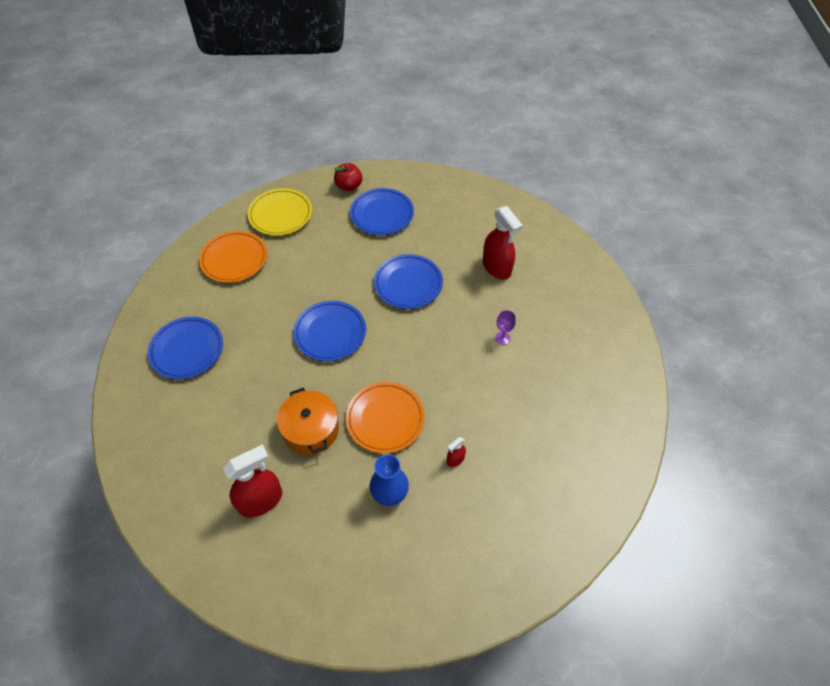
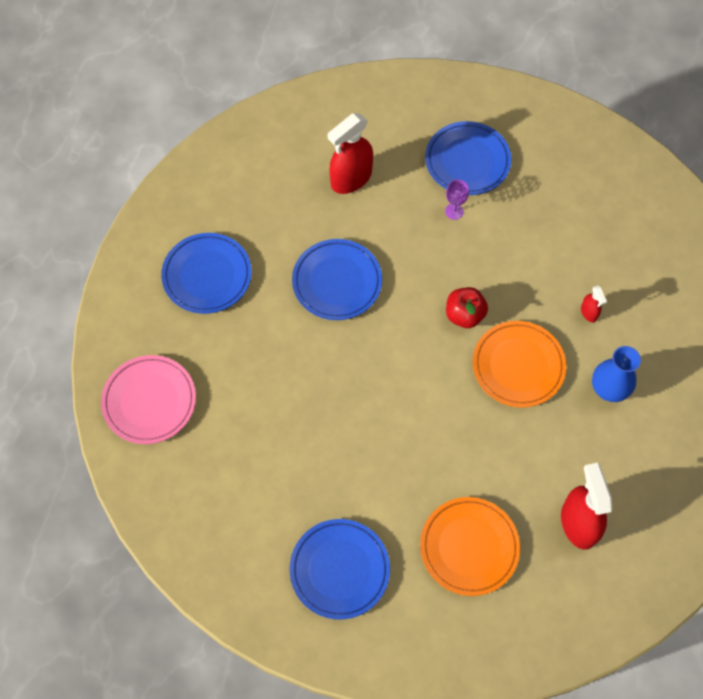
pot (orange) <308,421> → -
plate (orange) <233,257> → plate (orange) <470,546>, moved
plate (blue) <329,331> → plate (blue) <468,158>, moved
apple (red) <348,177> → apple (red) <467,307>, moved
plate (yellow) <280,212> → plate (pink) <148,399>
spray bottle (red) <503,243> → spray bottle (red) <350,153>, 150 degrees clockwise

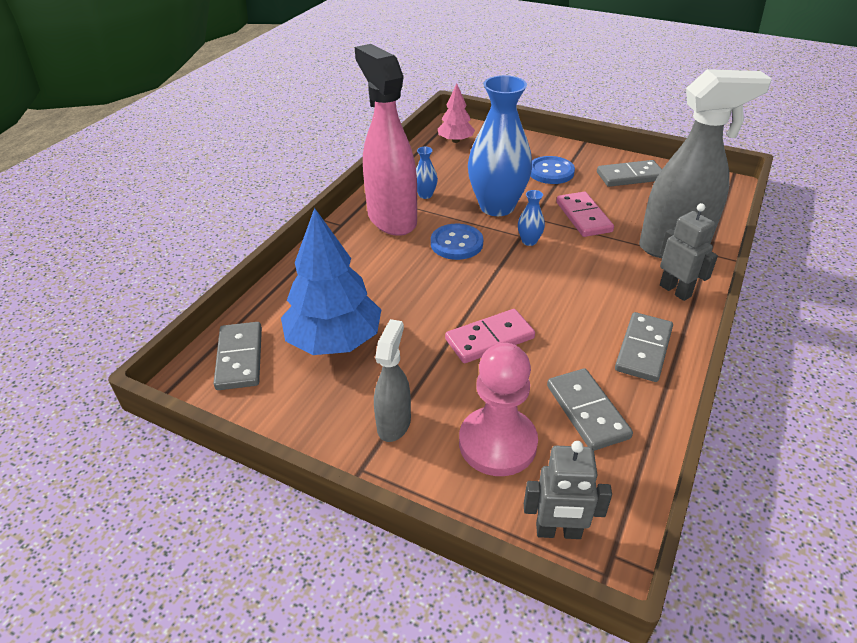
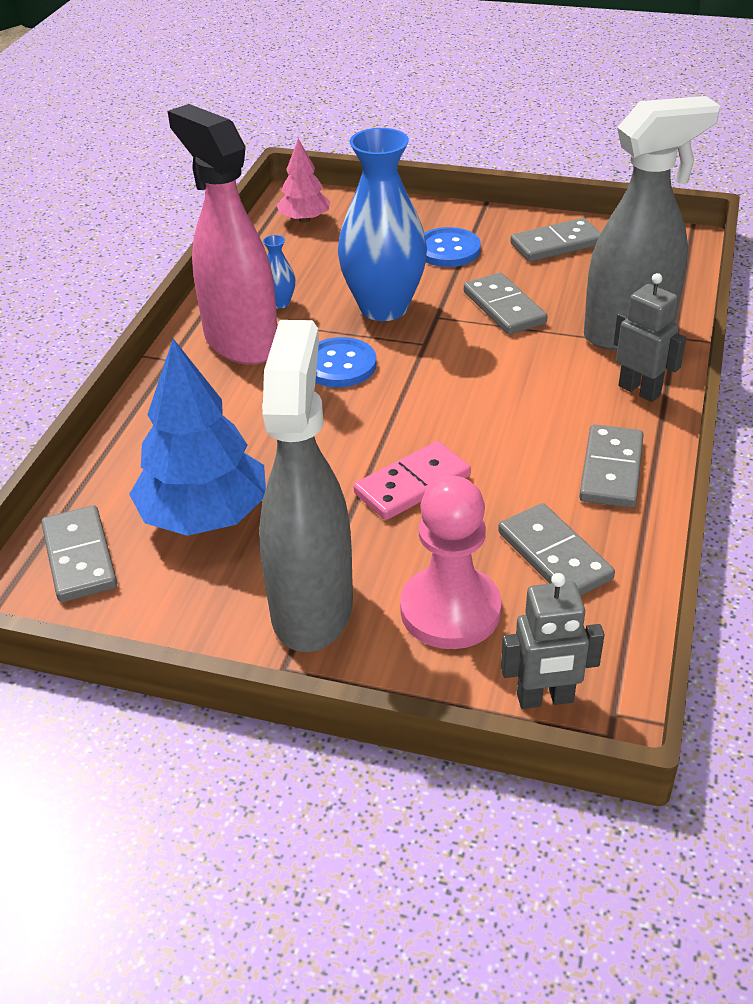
vase (blue) <531,218> → -
domino (pink) <585,214> → domino (grey) <506,304>
spray bottle (grey) <392,380> → spray bottle (grey) <306,486>, x1.93

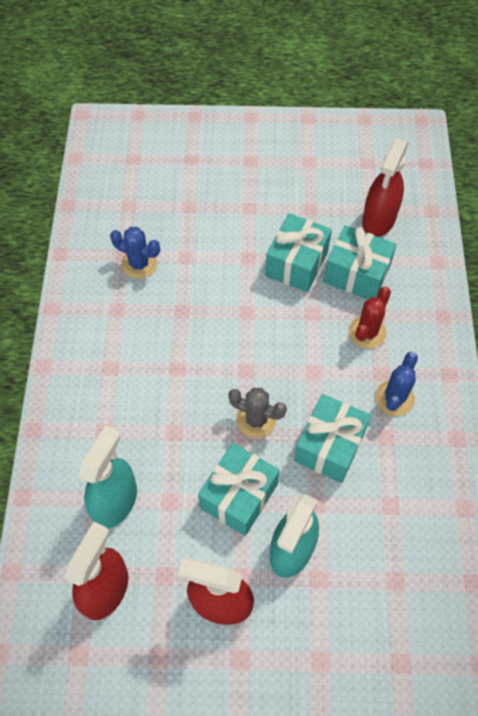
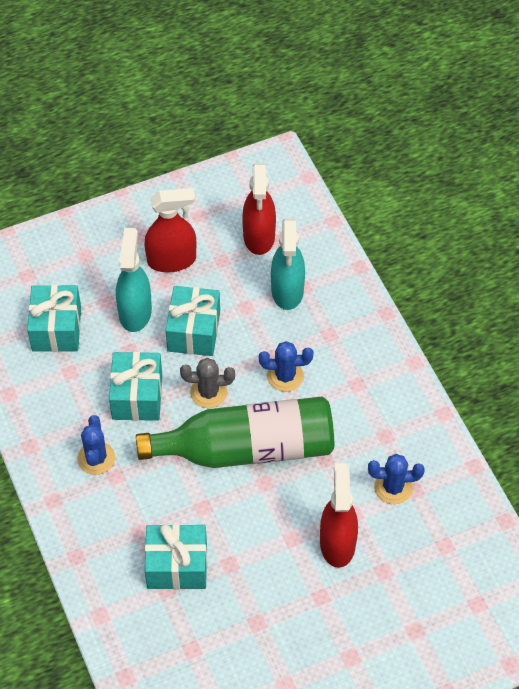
cactus (red) <369,318> → -
- → bottle (green) <235,432>
- → cactus (blue) <286,366>
gift (turquoise) <298,252> → gift (turquoise) <54,318>, moved
spray bottle (red) <385,188> → spray bottle (red) <339,515>, moved

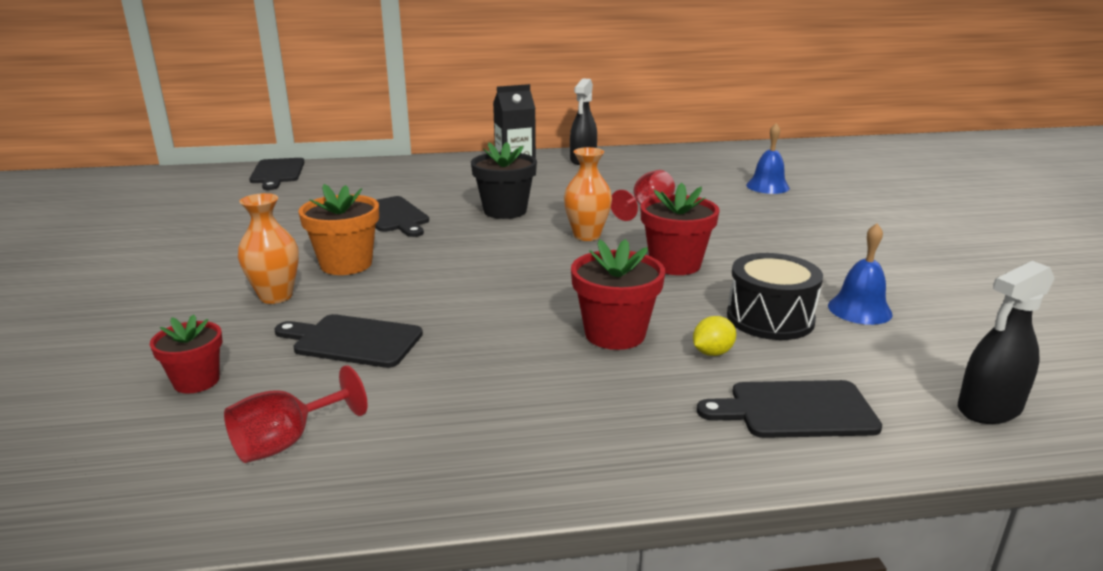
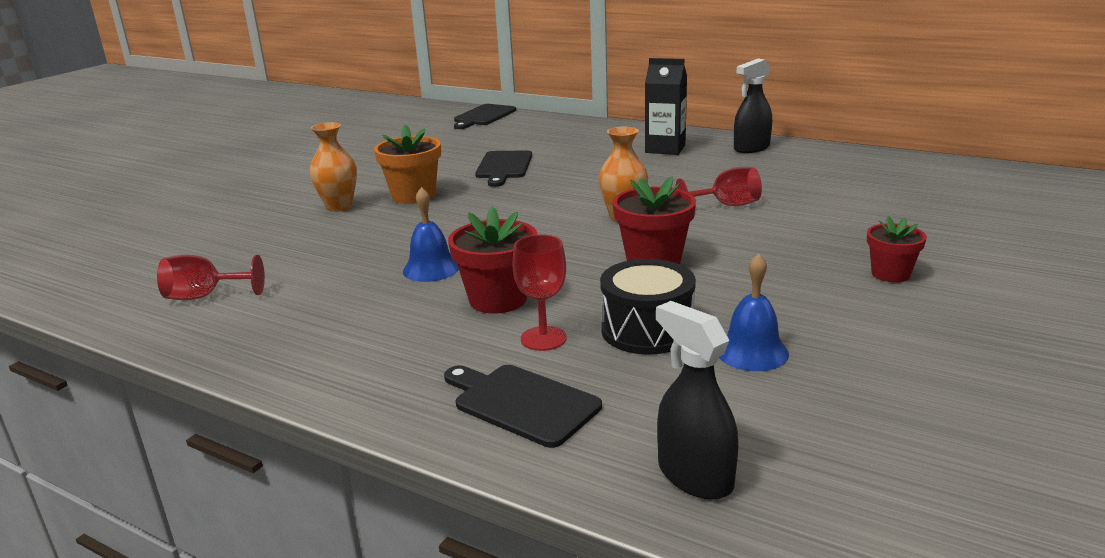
cutting board (black) <349,341> → -
flower pot (black) <504,180> → -
flower pot (red) <186,354> → flower pot (red) <897,249>, moved
bell (blue) <768,158> → bell (blue) <431,234>, moved
lemon (yellow) <714,336> → goblet (red) <539,293>
spray bottle (black) <1006,342> → spray bottle (black) <697,400>, 45 degrees clockwise

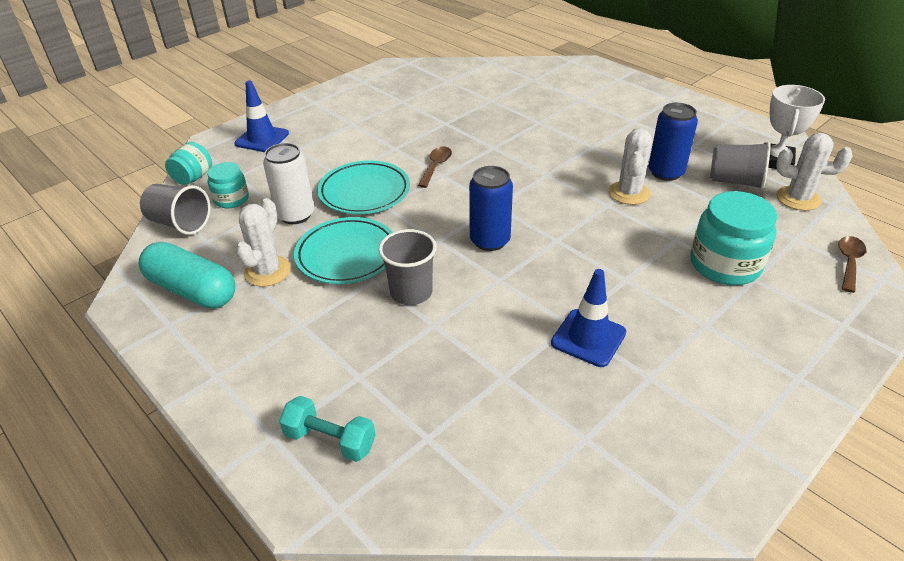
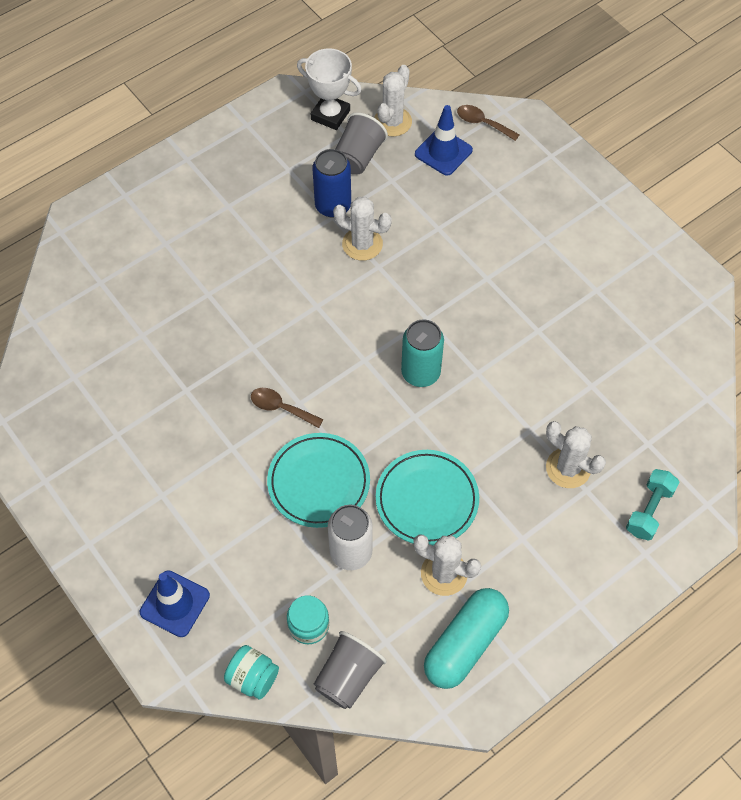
cup (grey) <407,267> → -
jar (turquoise) <733,238> → -
- → cactus (white) <576,454>
traffic cone (blue) <588,318> → traffic cone (blue) <444,140>, moved
can (blue) <491,208> → can (turquoise) <422,353>

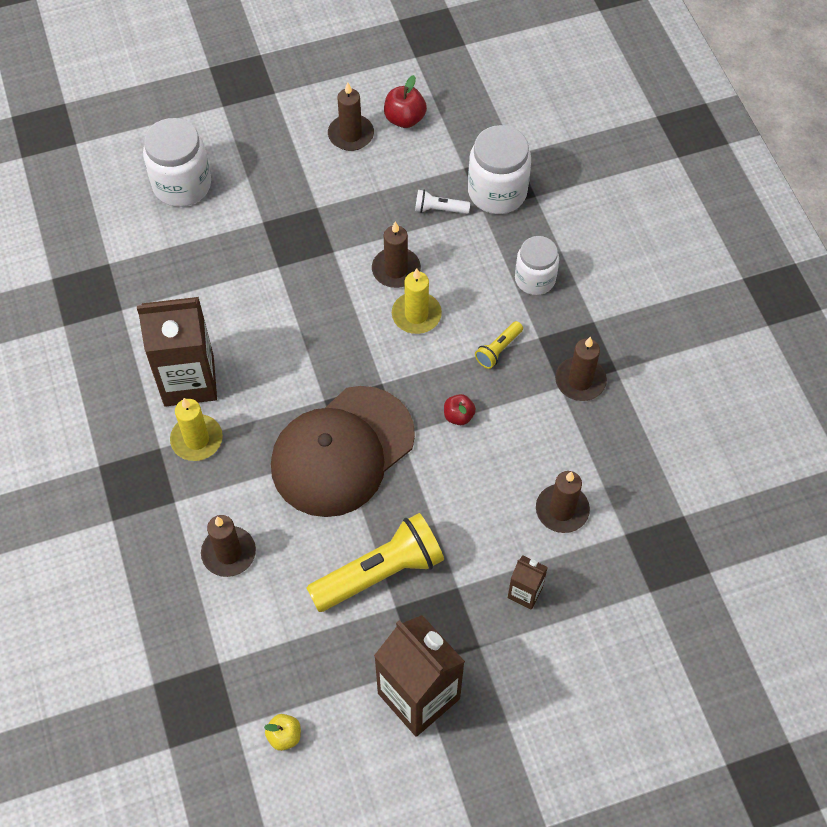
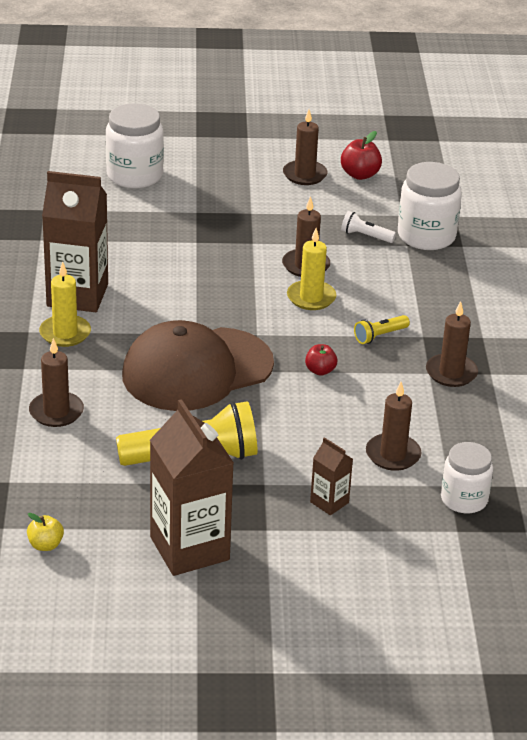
jar (white) <537,265> → jar (white) <467,477>, moved

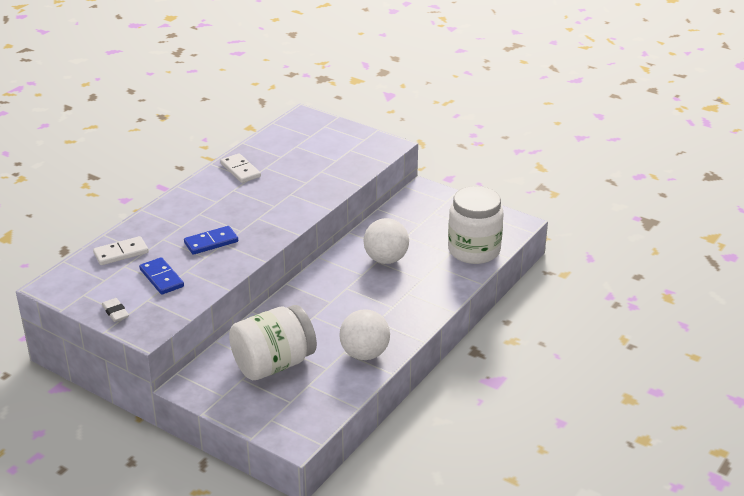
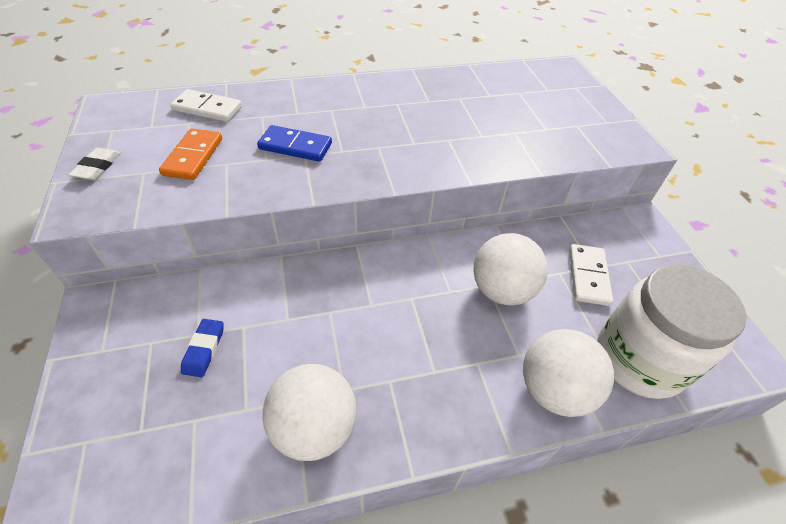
- → ball (white) <568,373>
domino (white) <240,168> → domino (white) <591,275>, moved
jar (white) <273,342> → eraser (blue) <202,348>
domino (blue) <161,276> → domino (orange) <190,154>

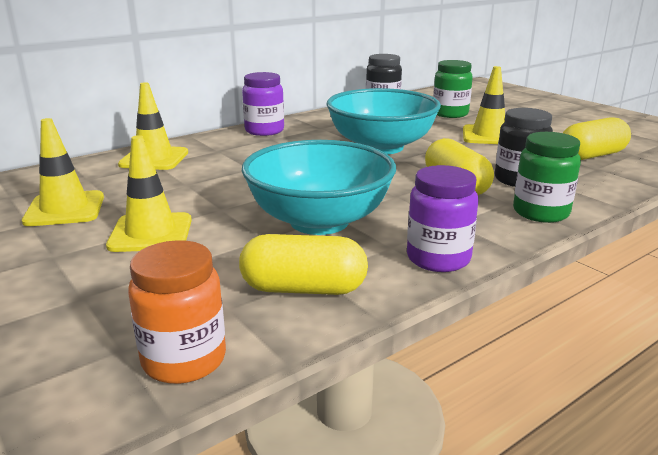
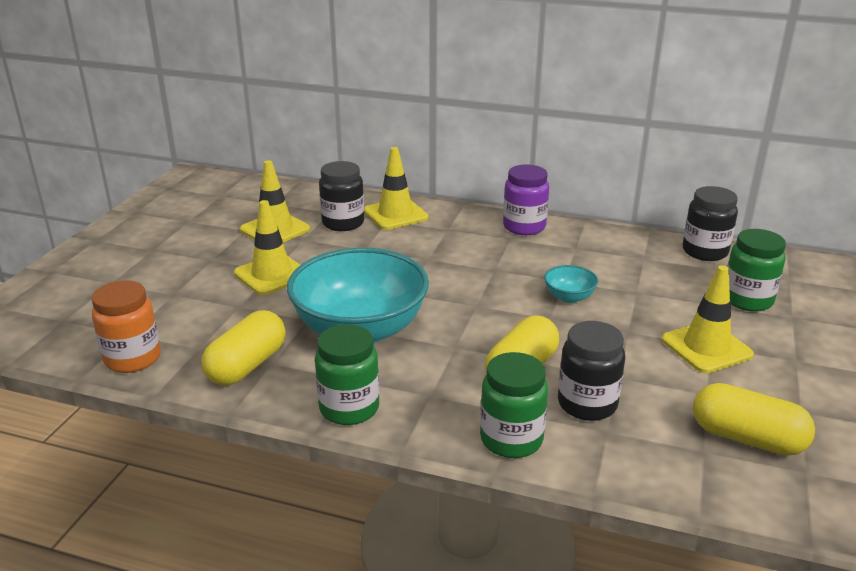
- → jar (black) <341,196>
jar (purple) <442,218> → jar (green) <347,374>
capsule (yellow) <303,264> → capsule (yellow) <244,348>, 60 degrees clockwise
bowl (turquoise) <383,121> → bowl (turquoise) <571,284>, x0.41

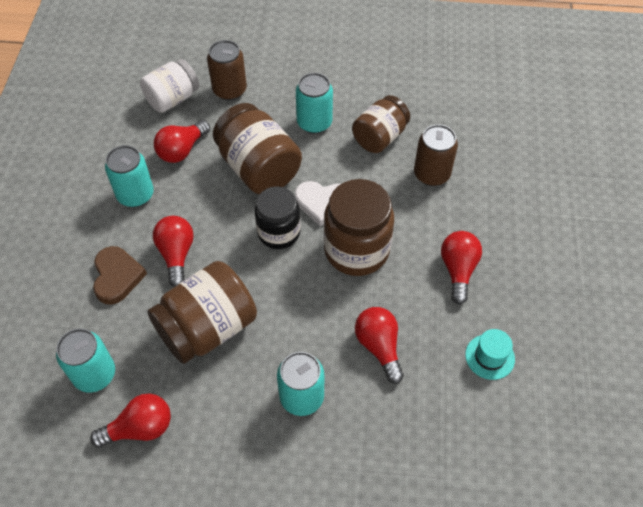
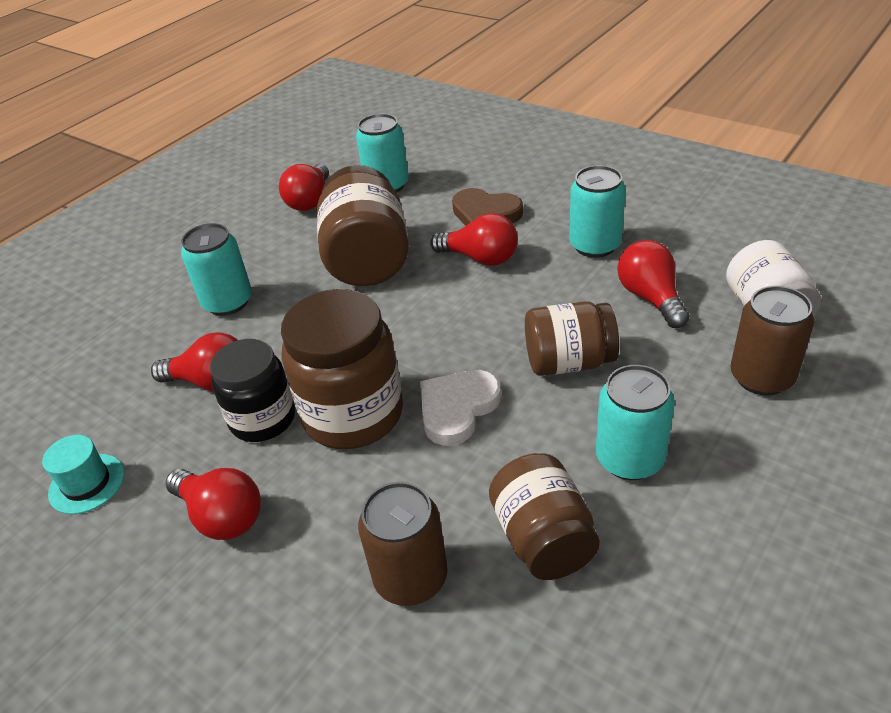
jar (black) <278,217> → jar (black) <252,390>, moved
jar (brown) <257,149> → jar (brown) <572,338>, x0.67

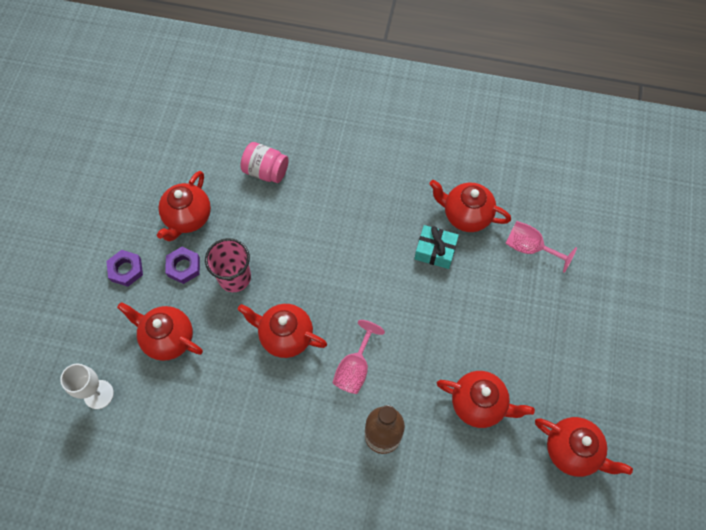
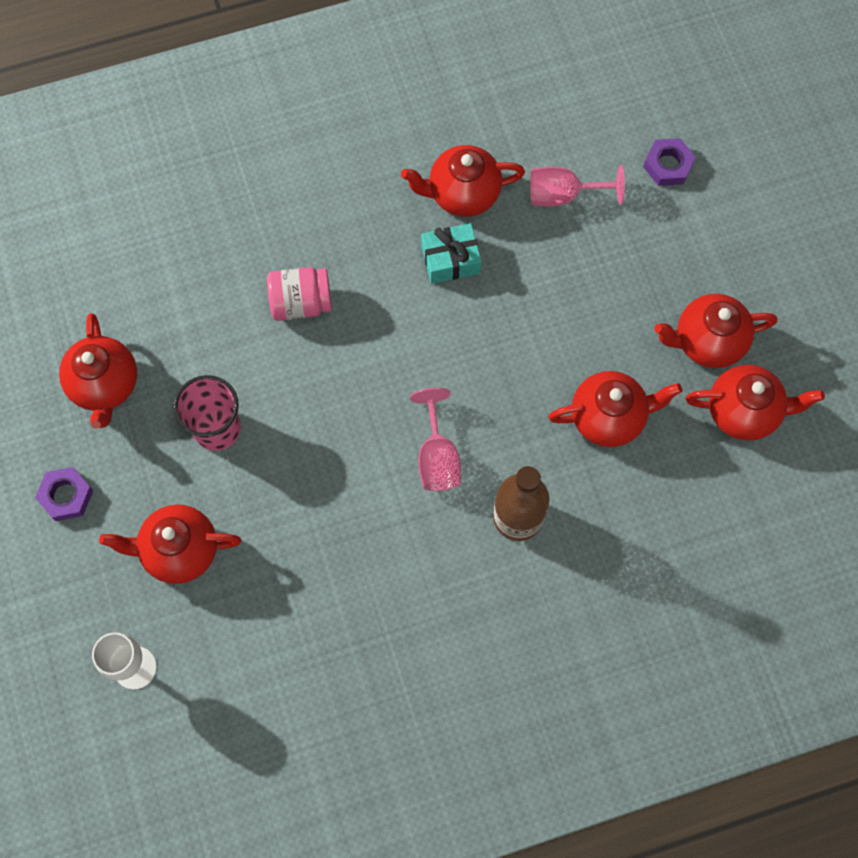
nut (purple) <182,265> → nut (purple) <669,162>, moved
teapot (red) <282,331> → teapot (red) <715,331>, moved
jar (pink) <264,162> → jar (pink) <299,294>, moved

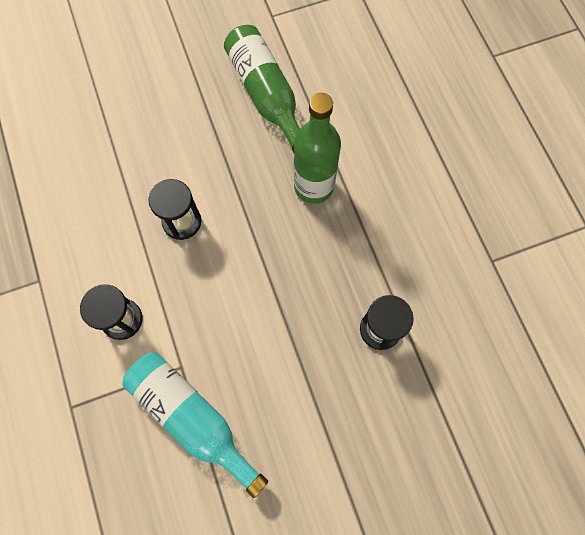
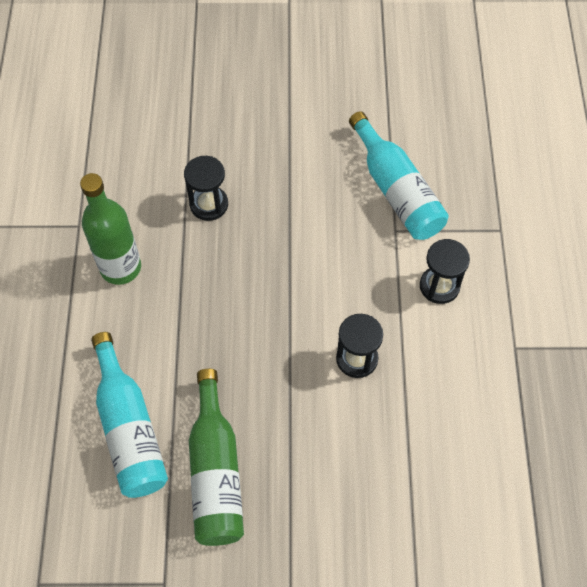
- → bottle (turquoise) <129,415>
bottle (green) <317,148> → bottle (green) <110,229>, moved

